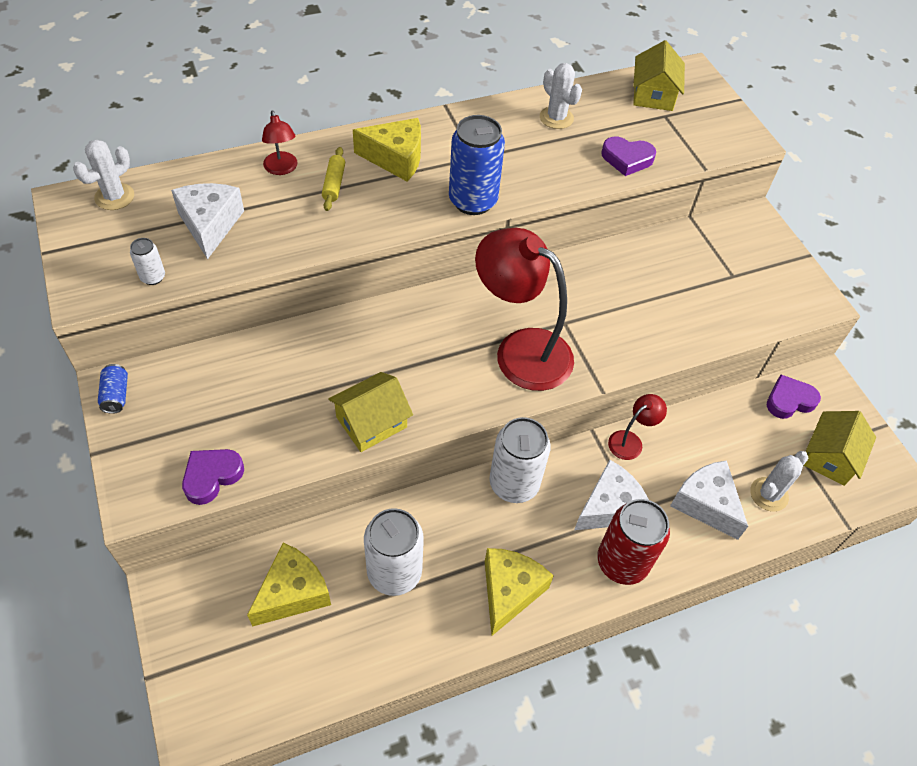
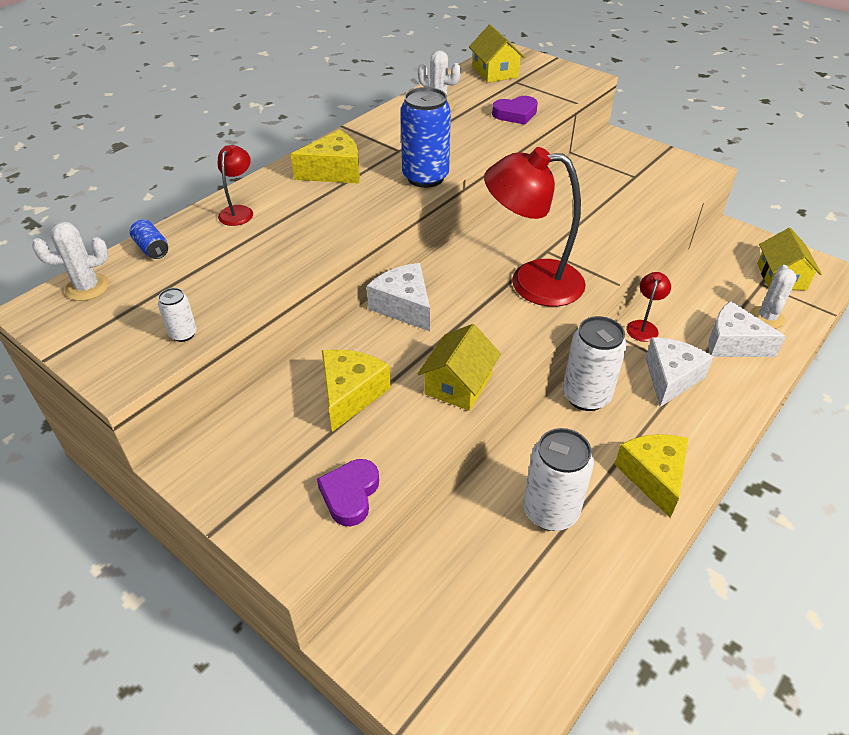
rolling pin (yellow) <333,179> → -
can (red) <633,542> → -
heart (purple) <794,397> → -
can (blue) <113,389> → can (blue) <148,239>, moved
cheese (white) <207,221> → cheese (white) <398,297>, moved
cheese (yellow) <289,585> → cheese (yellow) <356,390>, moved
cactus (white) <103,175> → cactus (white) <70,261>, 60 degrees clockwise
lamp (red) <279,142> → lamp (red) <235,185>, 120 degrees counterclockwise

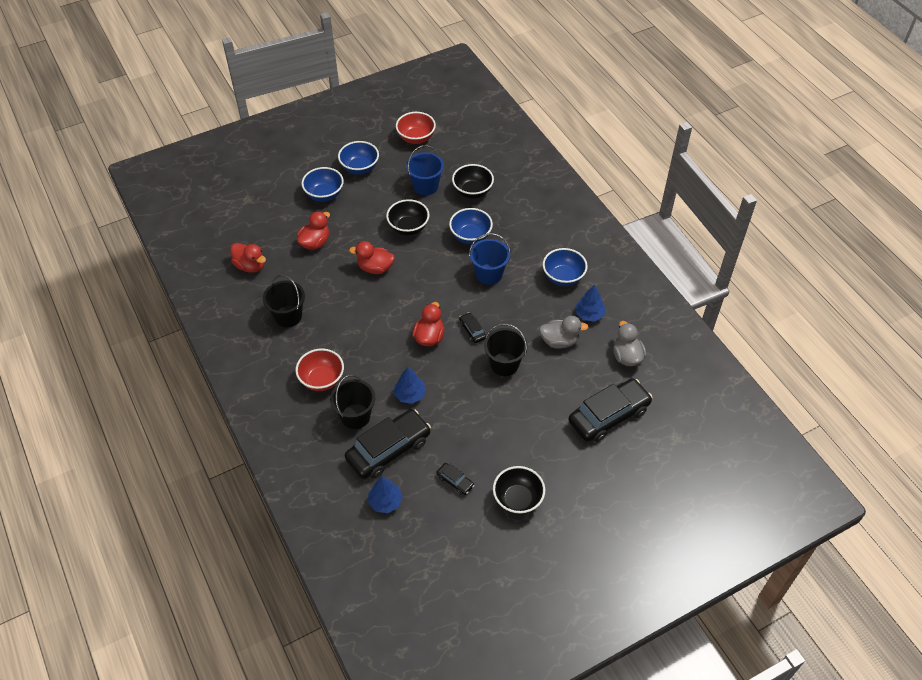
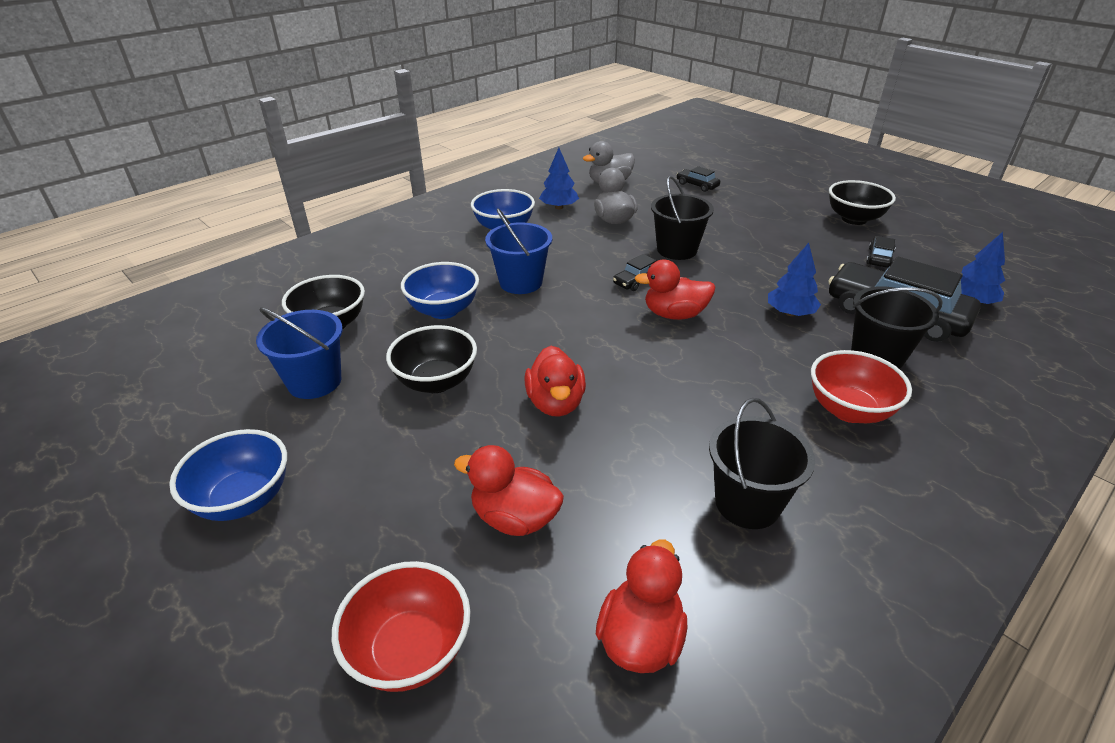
bowl (blue) <322,184> → -
bowl (red) <416,128> → bowl (red) <401,626>, moved
car (black) <610,410> → car (black) <698,179>, x0.44

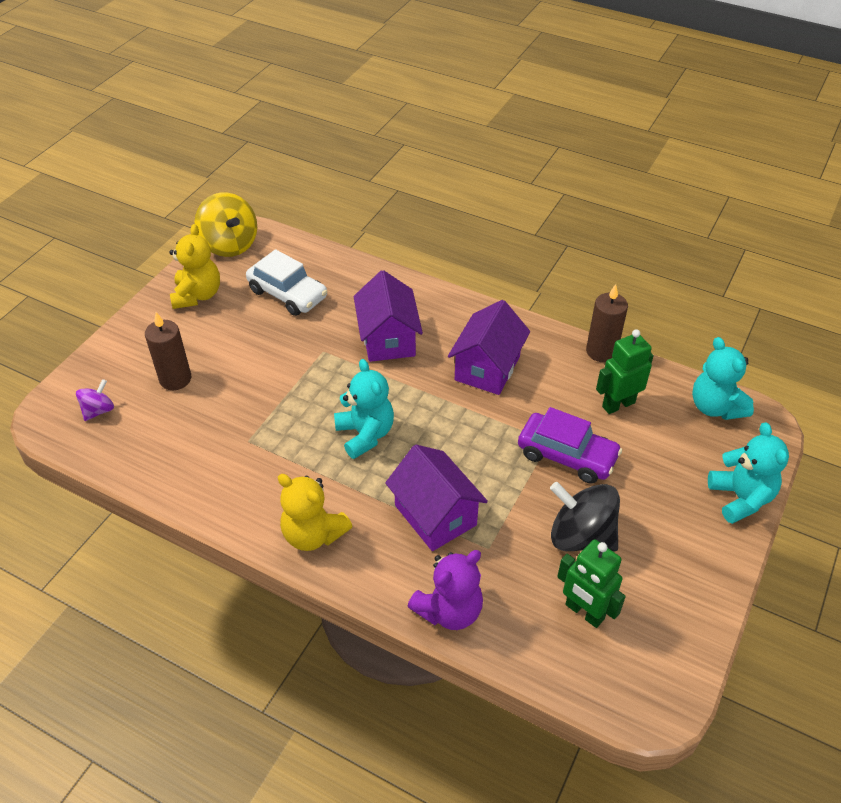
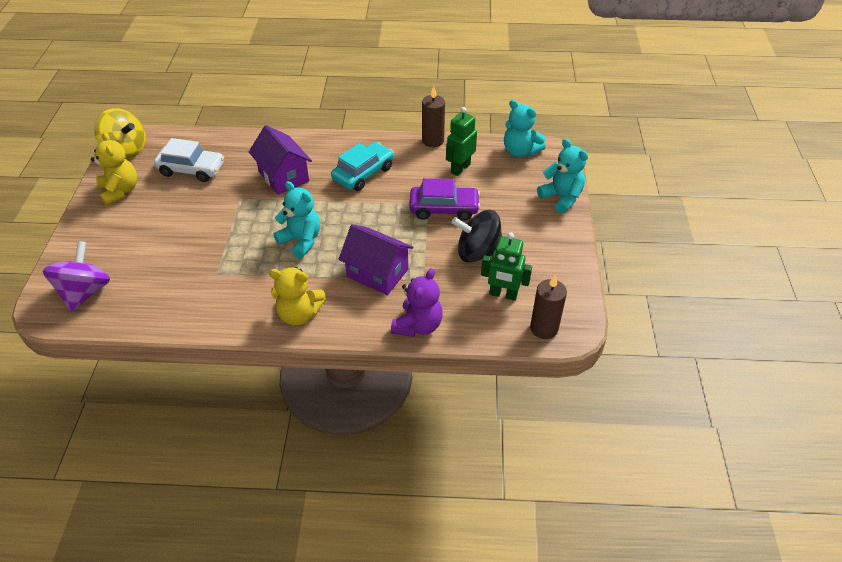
candle (brown) <168,351> → candle (brown) <548,307>, moved
house (purple) <489,347> → car (turquoise) <362,166>
spinning top (purple) <95,400> → spinning top (purple) <76,276>, x1.88

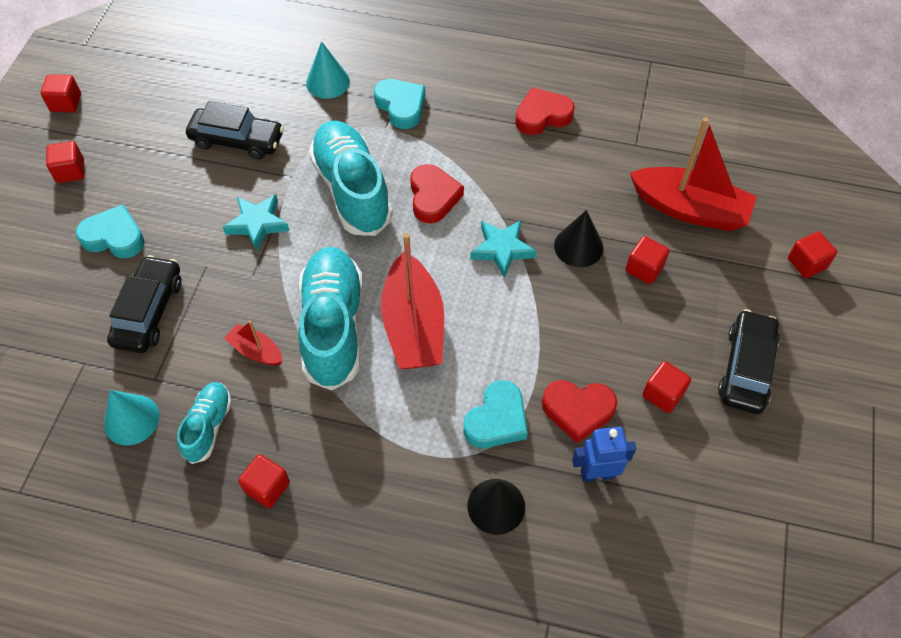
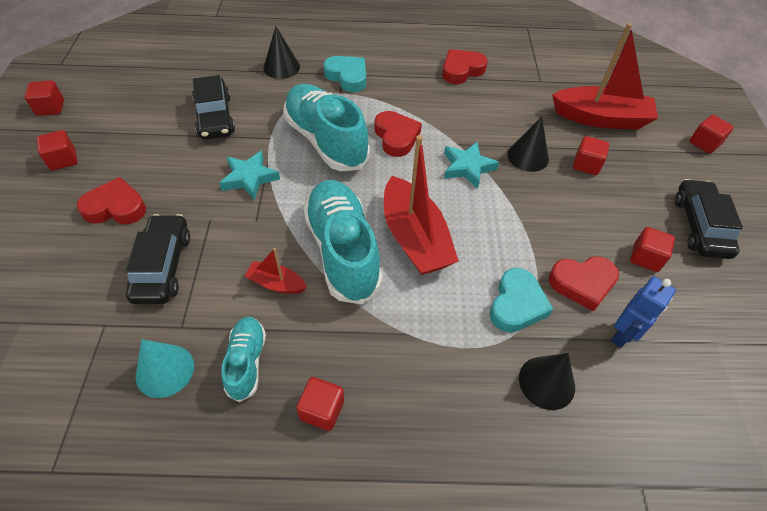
heart (turquoise) <110,231> → heart (red) <111,200>
cone (turquoise) <328,70> → cone (black) <281,52>
car (black) <235,130> → car (black) <213,107>, 75 degrees clockwise
robot (blue) <604,454> → robot (blue) <643,312>, 150 degrees clockwise

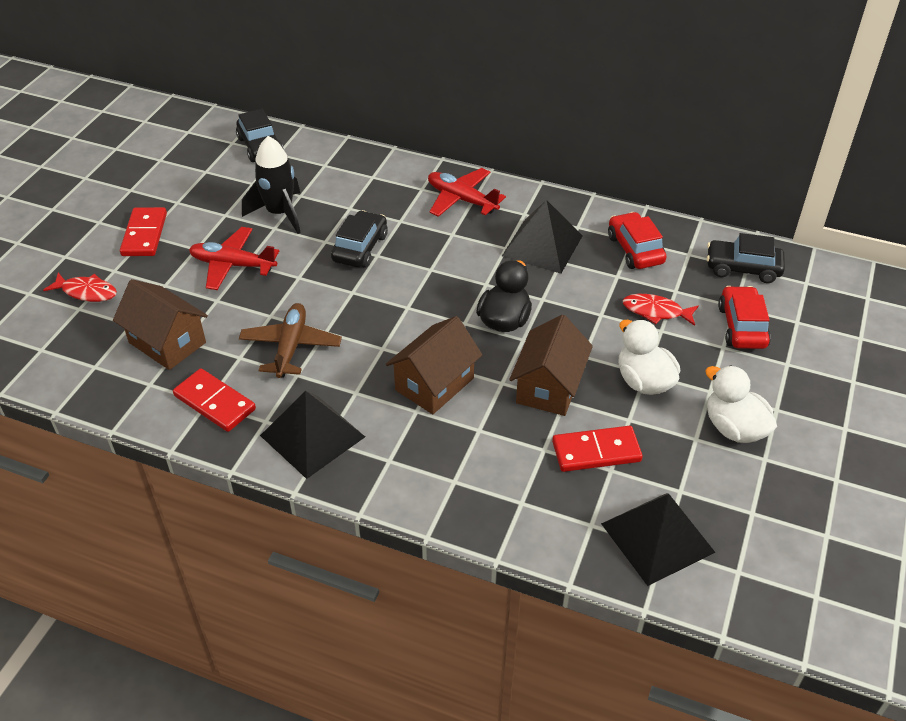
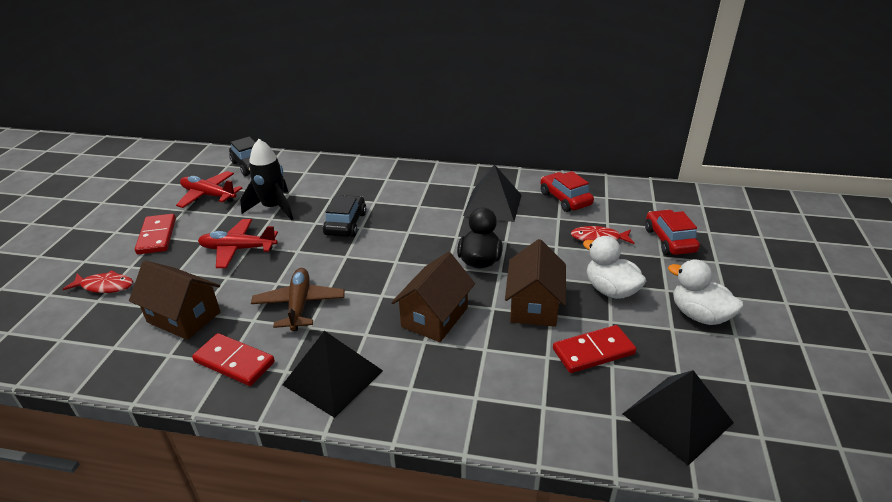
car (black) <746,258> → -
plane (red) <467,192> → plane (red) <209,189>, moved

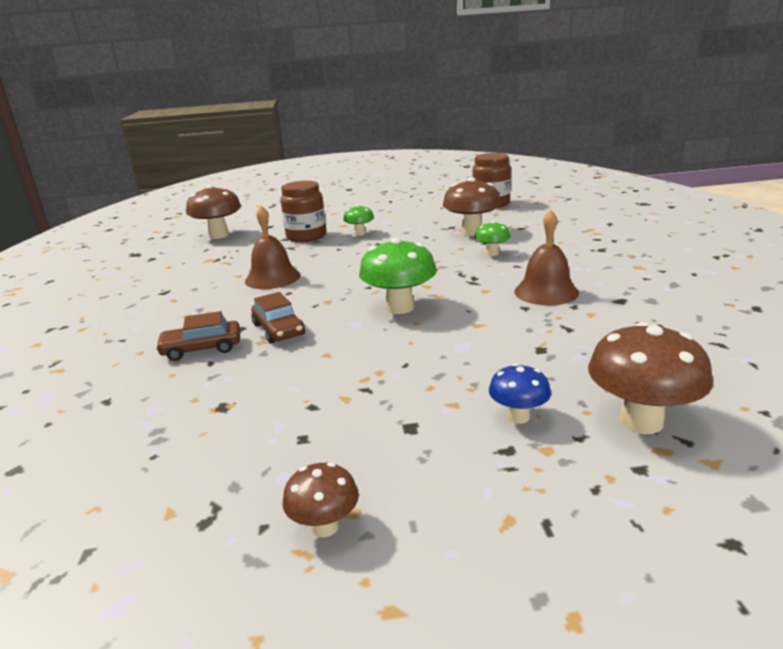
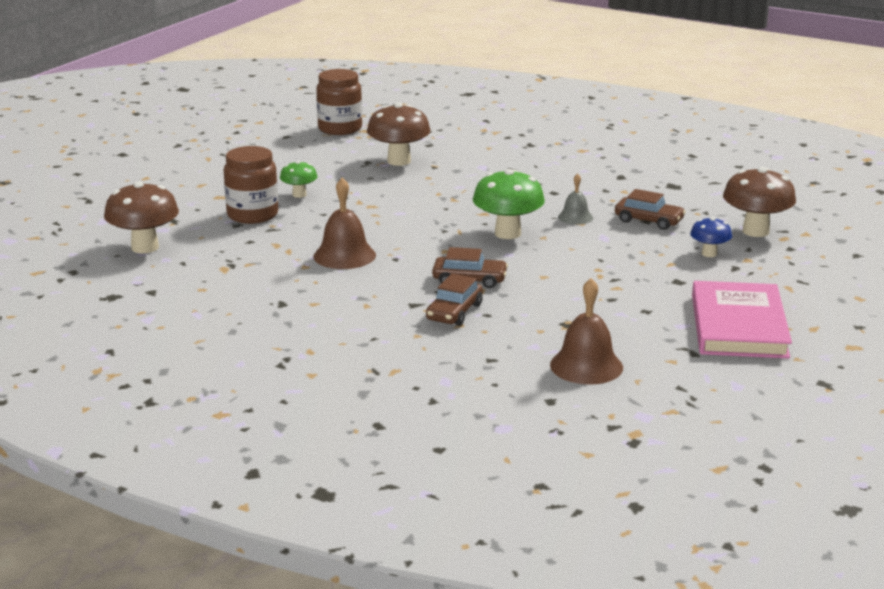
mushroom (green) <493,238> → -
- → bell (grey) <575,199>
- → car (brown) <650,209>
bell (brown) <546,257> → bell (brown) <586,331>, moved
mushroom (brown) <320,499> → book (pink) <742,320>

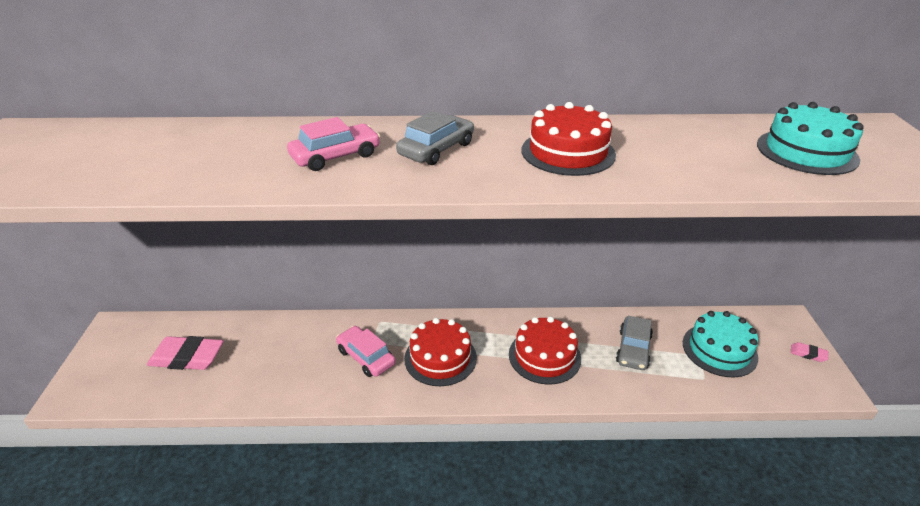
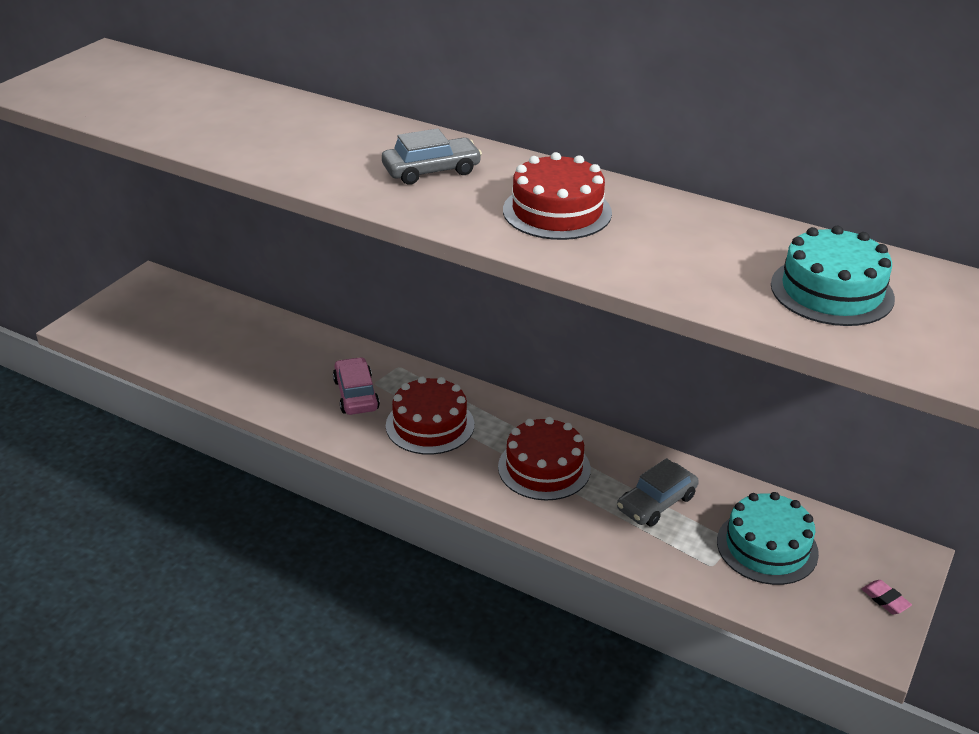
eraser (pink) <185,353> → -
car (pink) <333,144> → -

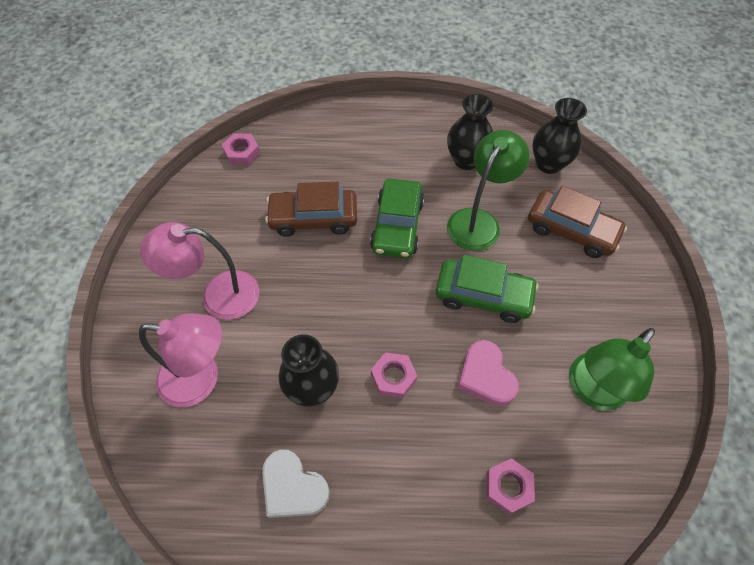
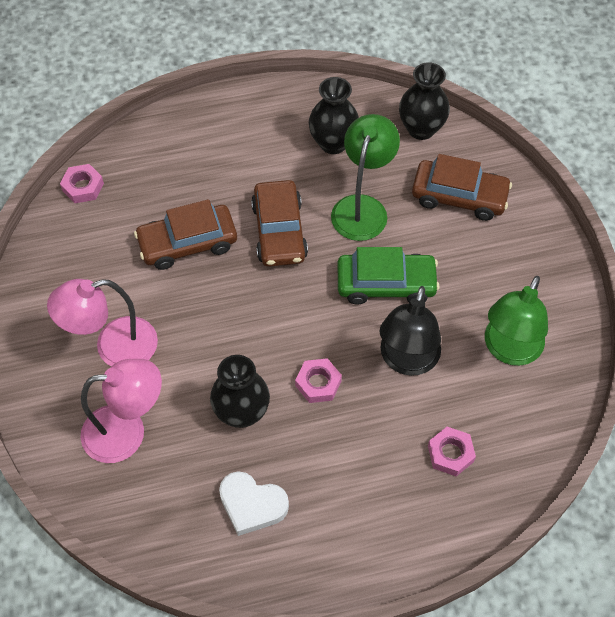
heart (pink) <488,373> → lamp (black) <410,331>
car (green) <397,218> → car (brown) <279,223>

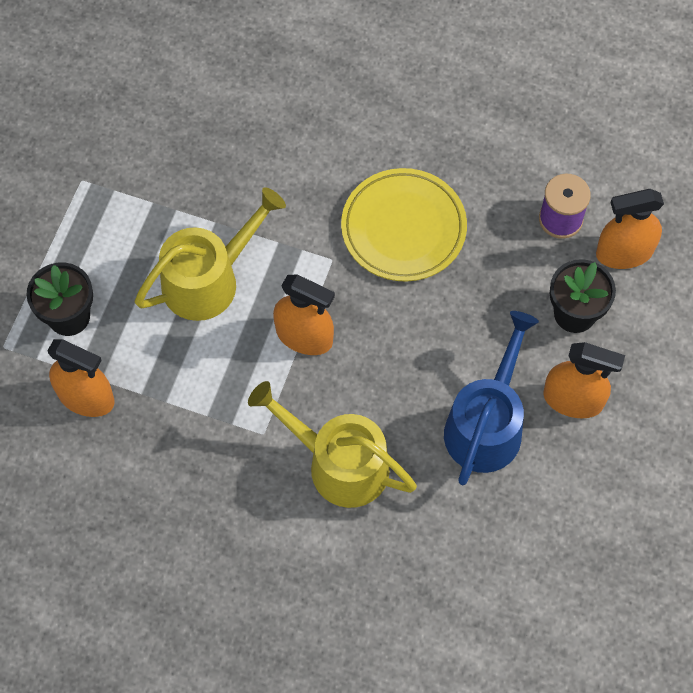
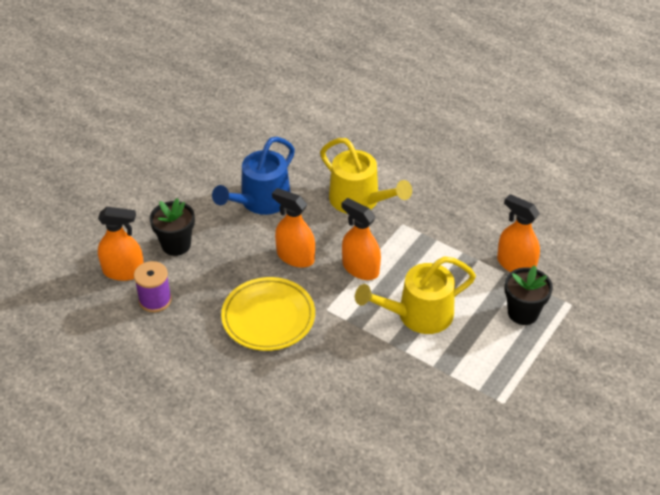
spray bottle (orange) <584,380> → spray bottle (orange) <293,228>, moved

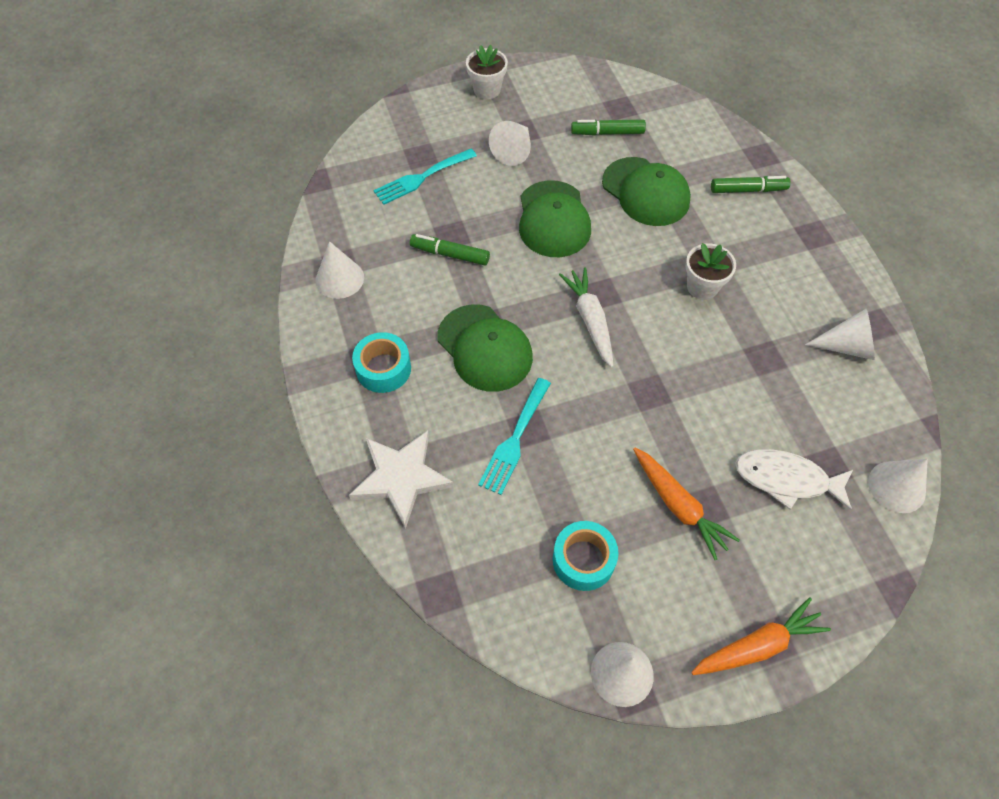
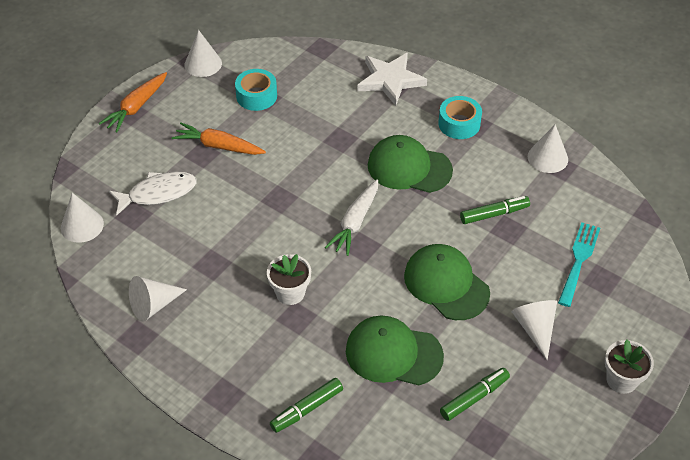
fork (turquoise) <514,436> → -
carrot (white) <586,317> → carrot (white) <351,217>, 75 degrees clockwise

